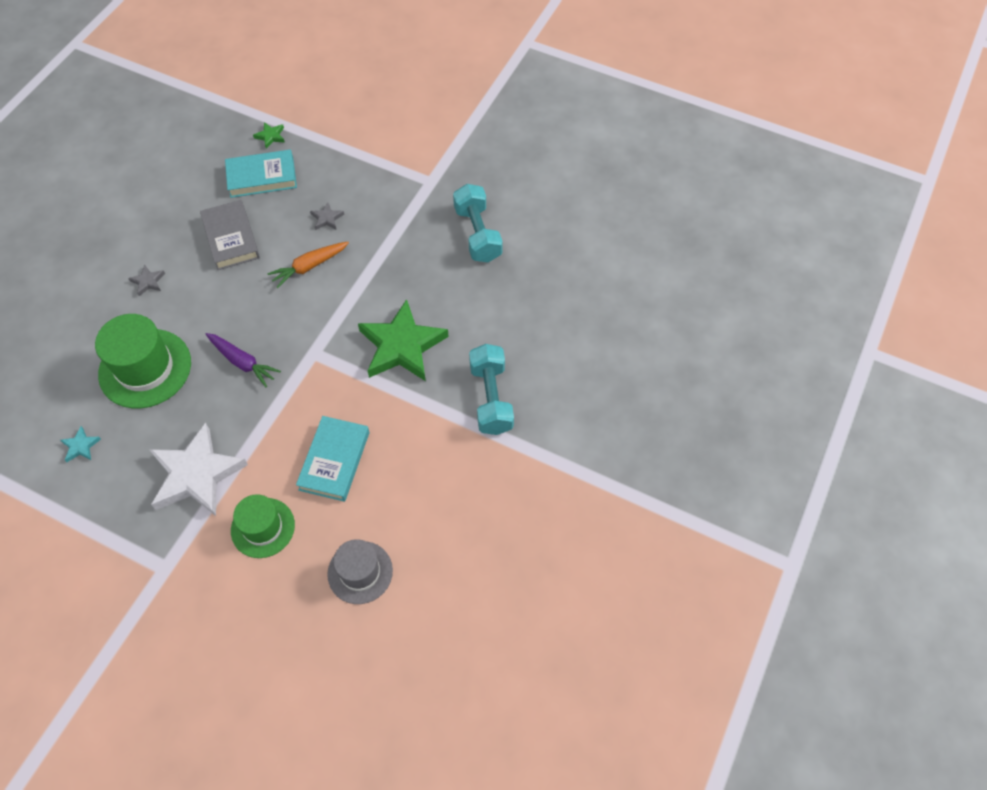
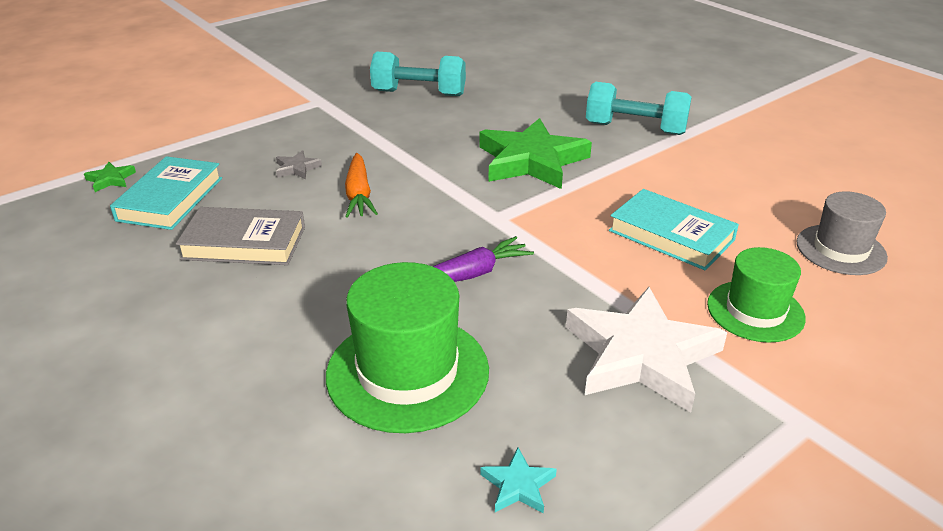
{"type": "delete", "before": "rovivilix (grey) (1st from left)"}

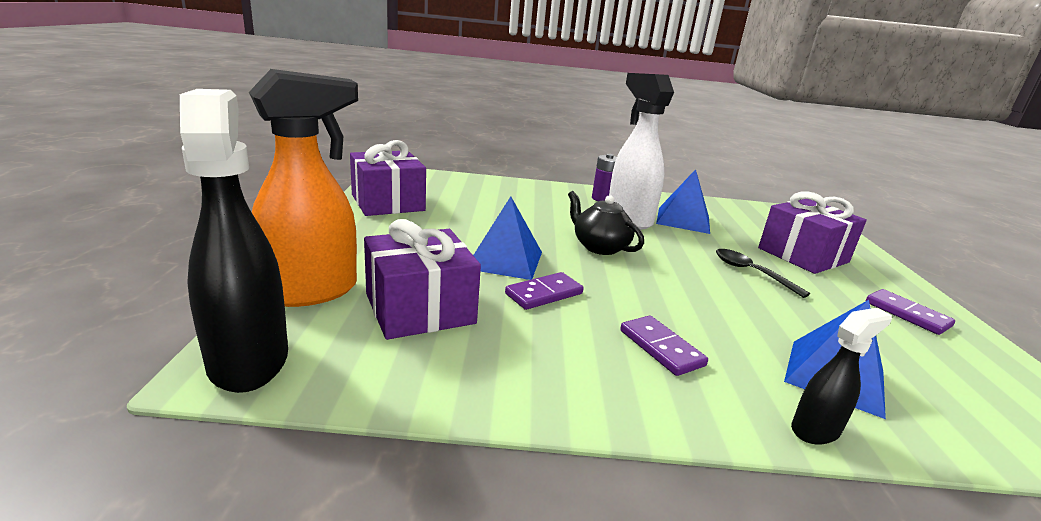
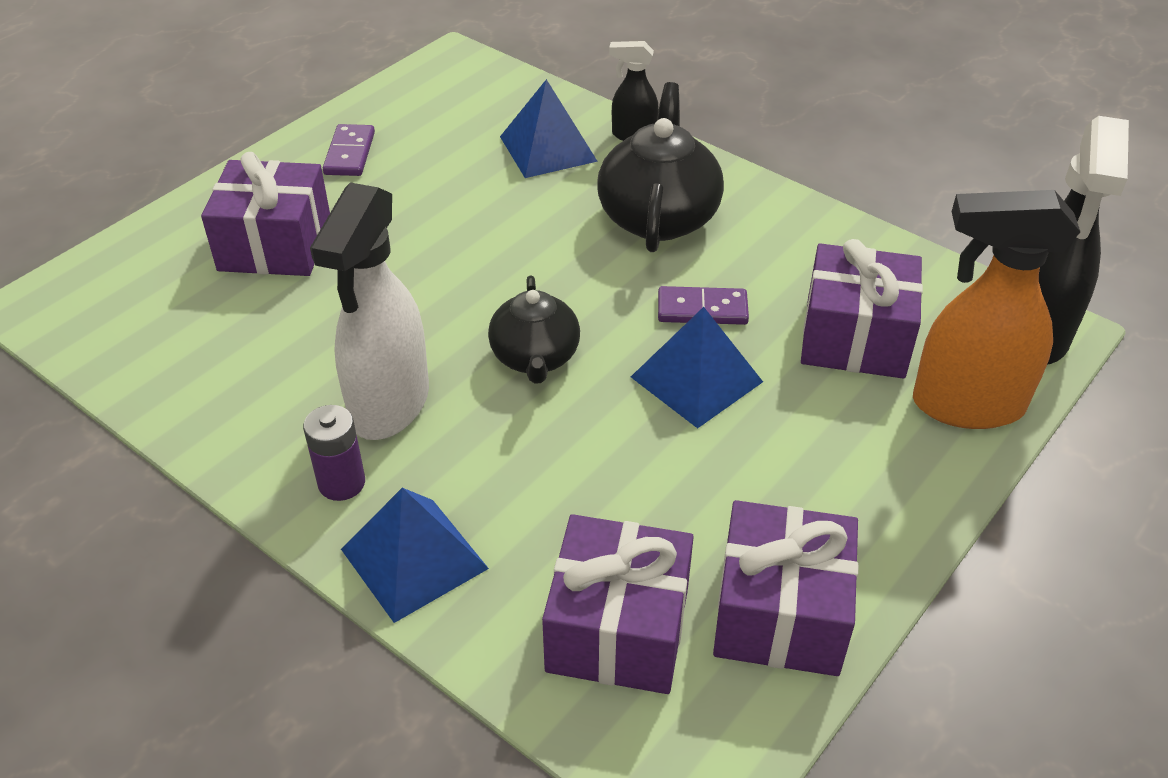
{"type": "move", "before": "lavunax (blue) (2nd from left in the first image)", "after": "lavunax (blue) (1st from left)"}
{"type": "delete", "before": "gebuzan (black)"}
{"type": "replace", "before": "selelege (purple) (2nd from left)", "after": "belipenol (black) (2nd from left)"}
{"type": "insert", "after": "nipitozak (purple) (2nd from left)"}

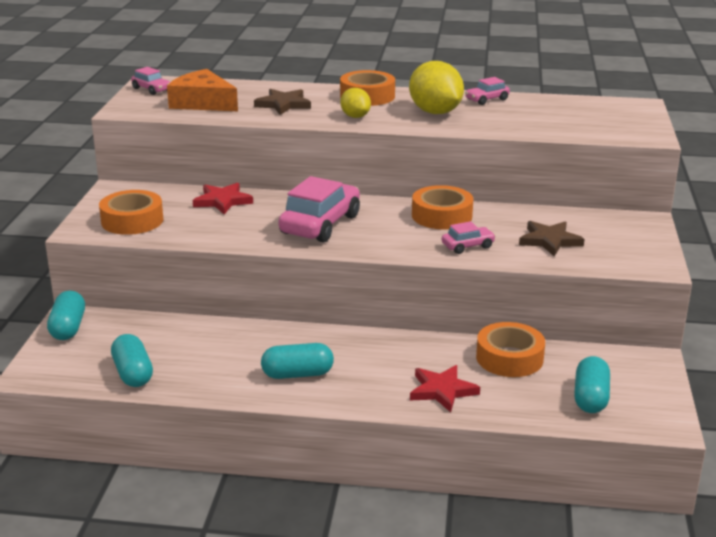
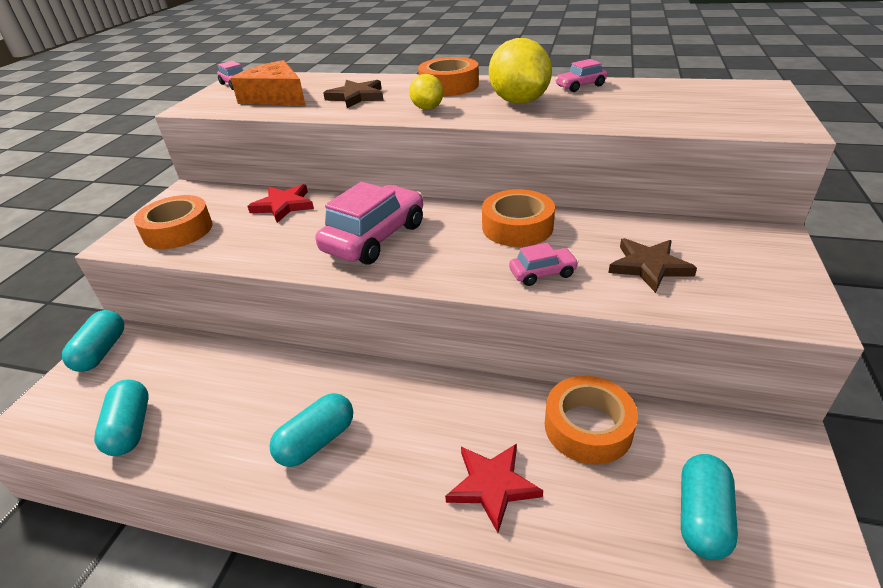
{"type": "rotate", "before": "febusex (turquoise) (3rd from left)", "turn": -45}

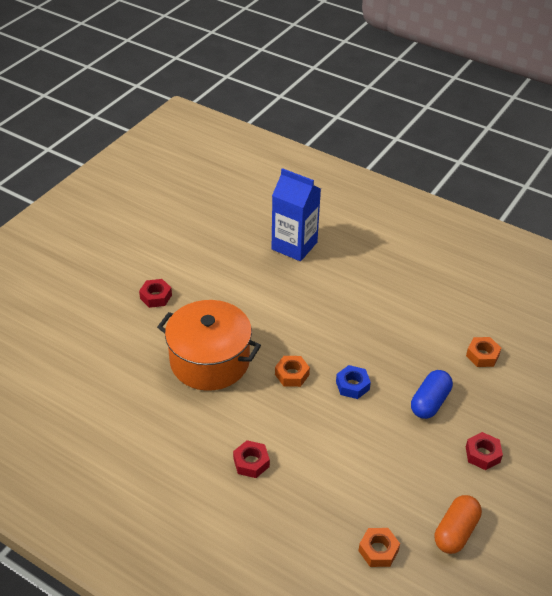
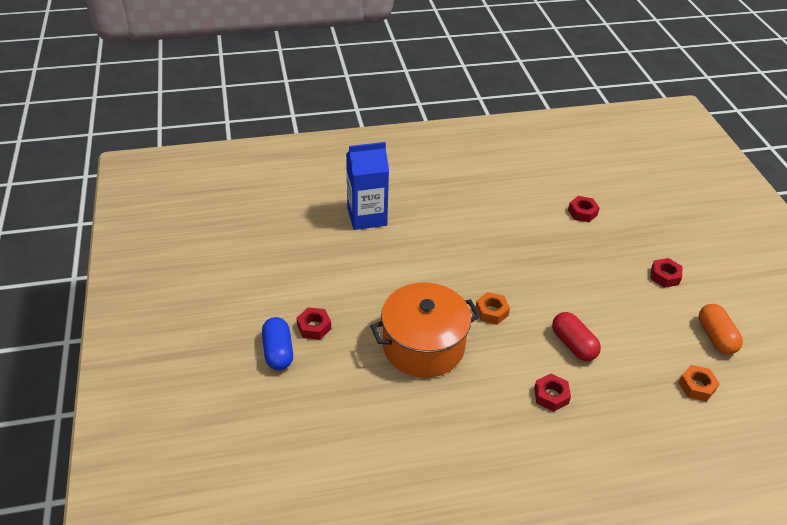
{"type": "recolor", "before": "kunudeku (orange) (3rd from left)", "after": "kunudeku (red) (3rd from left)"}
{"type": "delete", "before": "kunudeku (blue)"}
{"type": "move", "before": "febusex (blue)"}
{"type": "insert", "after": "febusex (red)"}

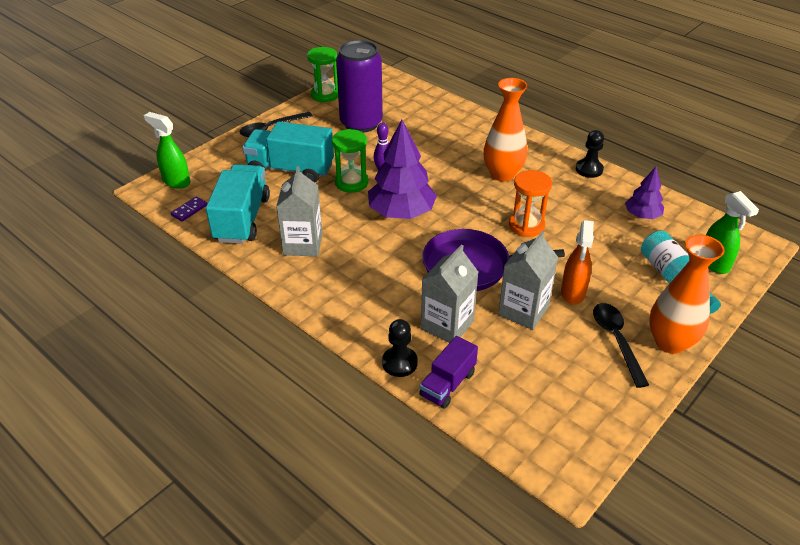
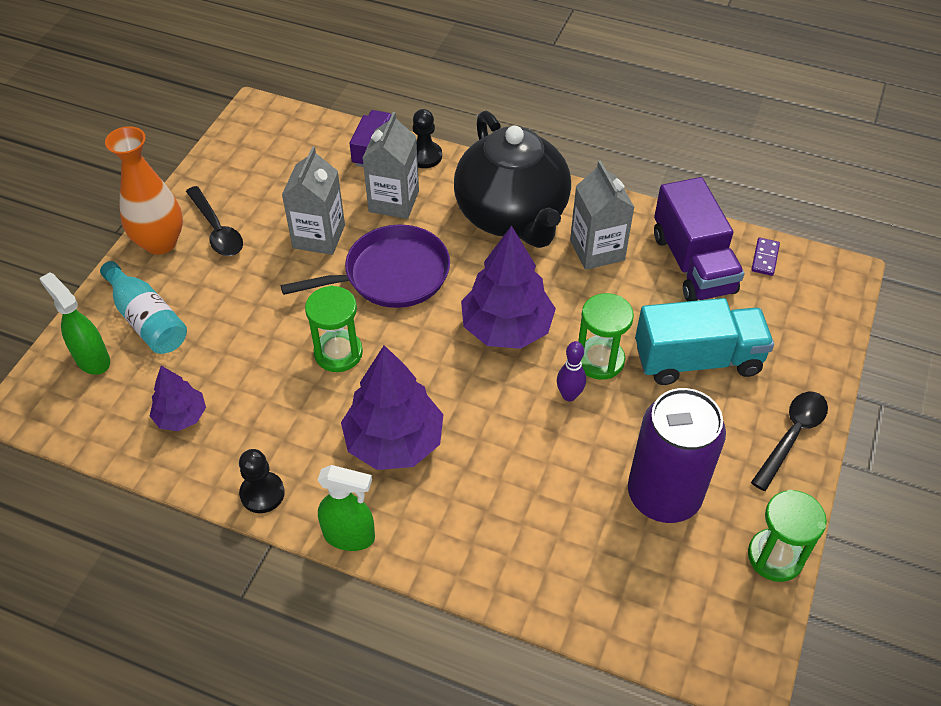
{"type": "replace", "before": "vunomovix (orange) (1st from left)", "after": "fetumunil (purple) (2nd from left)"}
{"type": "move", "before": "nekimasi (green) (1st from left in the first image)", "after": "nekimasi (green) (2nd from left)"}
{"type": "recolor", "before": "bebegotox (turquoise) (1st from left)", "after": "bebegotox (purple) (2nd from left)"}
{"type": "recolor", "before": "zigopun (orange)", "after": "zigopun (green) (1st from left)"}
{"type": "delete", "before": "nekimasi (orange)"}
{"type": "insert", "after": "belipenol (black)"}

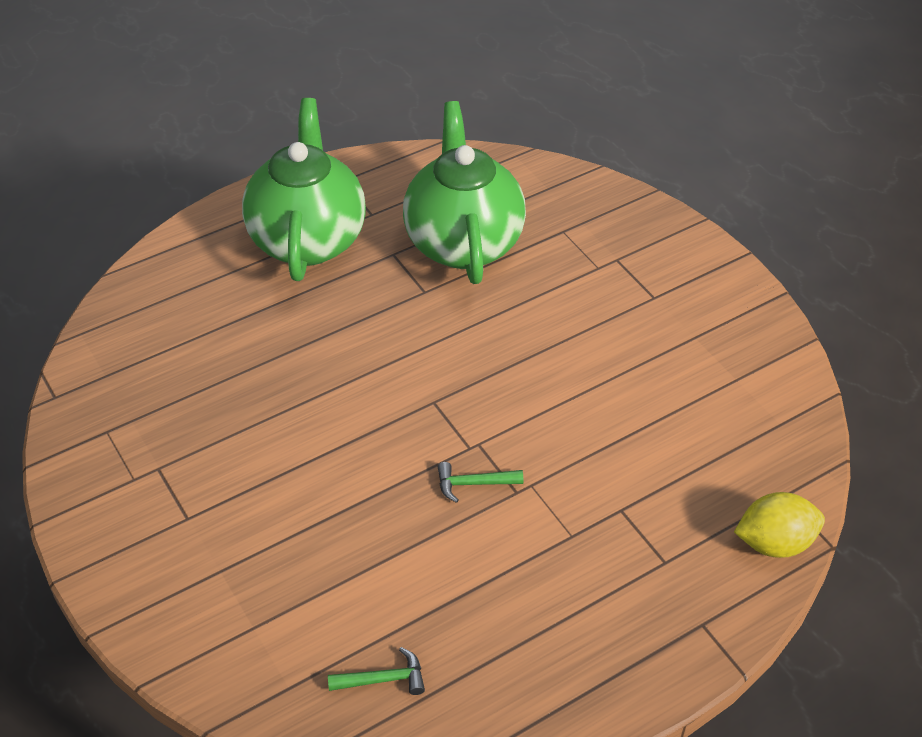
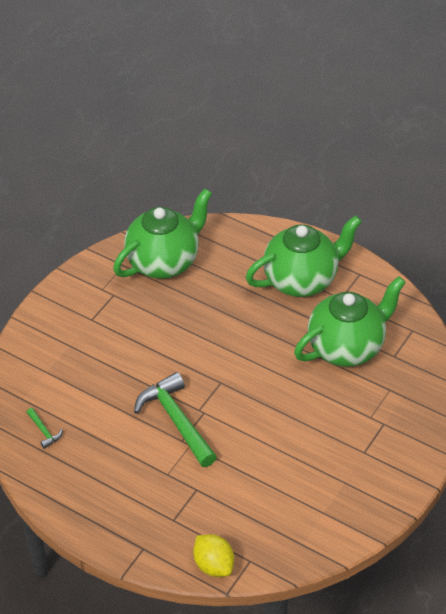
{"type": "resize", "before": "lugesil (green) (2nd from left)", "scale": 2.29}
{"type": "insert", "after": "belipenol (green) (1st from left)"}

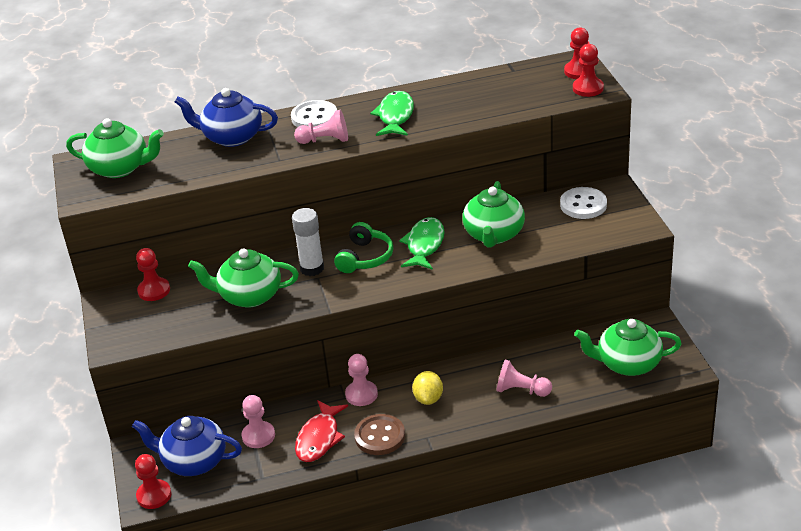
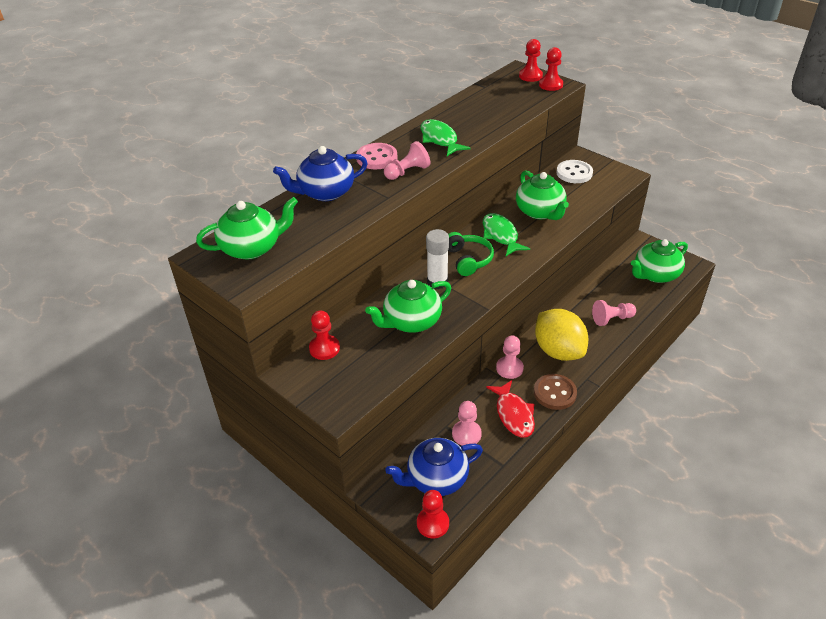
{"type": "recolor", "before": "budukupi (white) (1st from left)", "after": "budukupi (pink)"}
{"type": "resize", "before": "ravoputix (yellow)", "scale": 1.91}

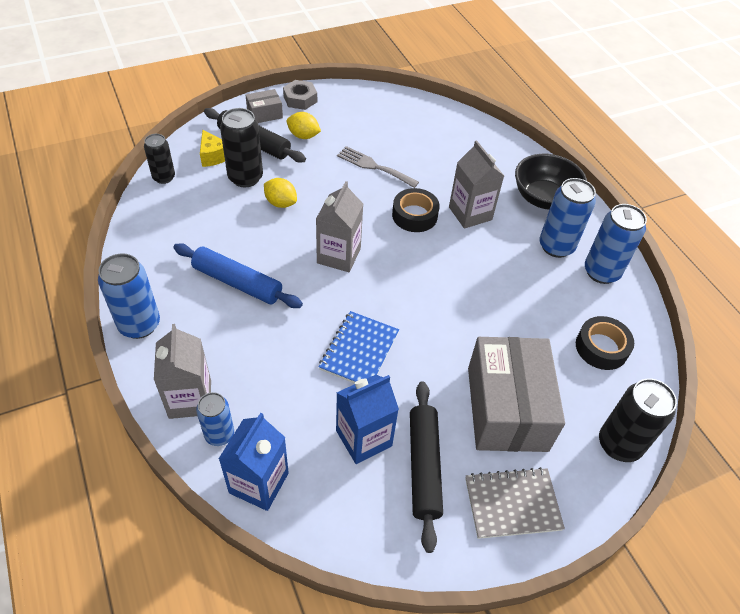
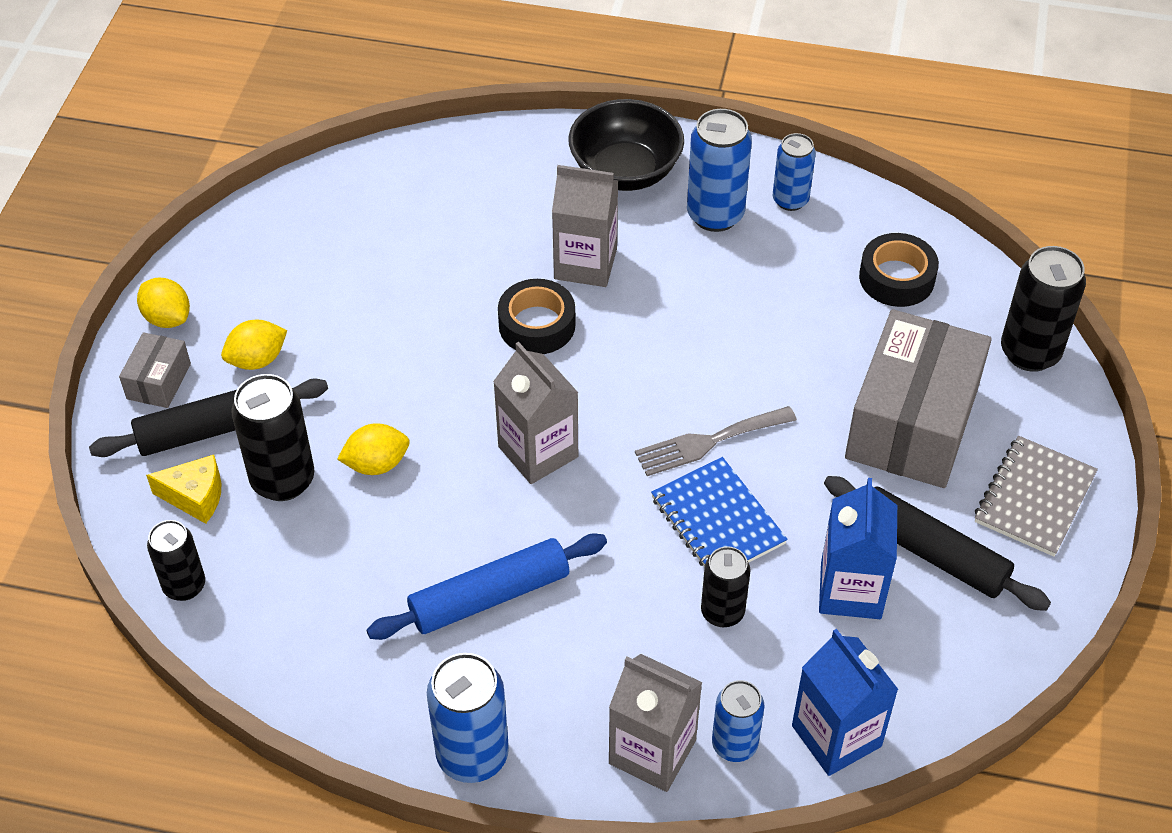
{"type": "replace", "before": "kunudeku (grey)", "after": "ravoputix (yellow) (1st from left)"}
{"type": "move", "before": "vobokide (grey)"}
{"type": "resize", "before": "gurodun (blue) (4th from left)", "scale": 0.64}
{"type": "rotate", "before": "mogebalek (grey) (2nd from left)", "turn": 75}
{"type": "insert", "after": "gurodun (black) (3rd from left)"}

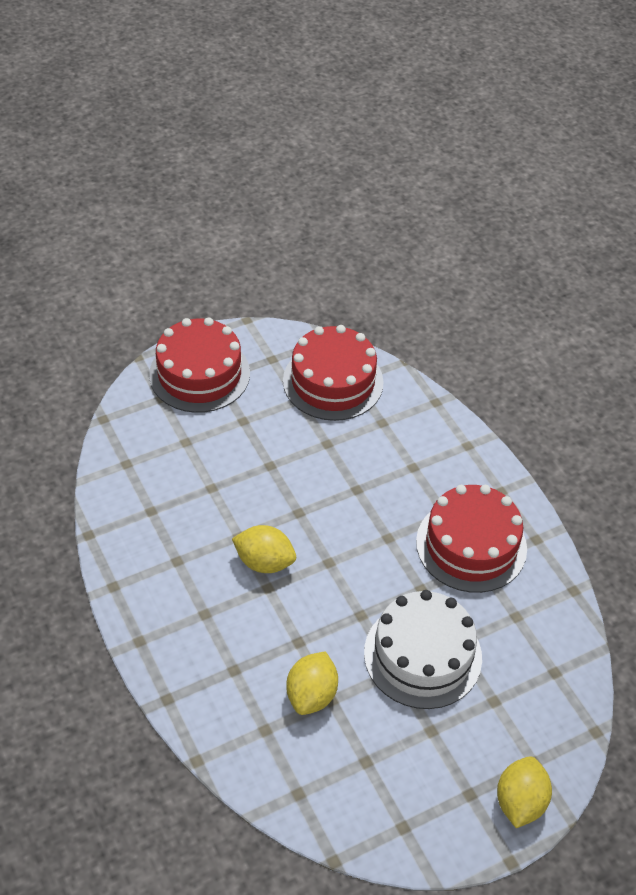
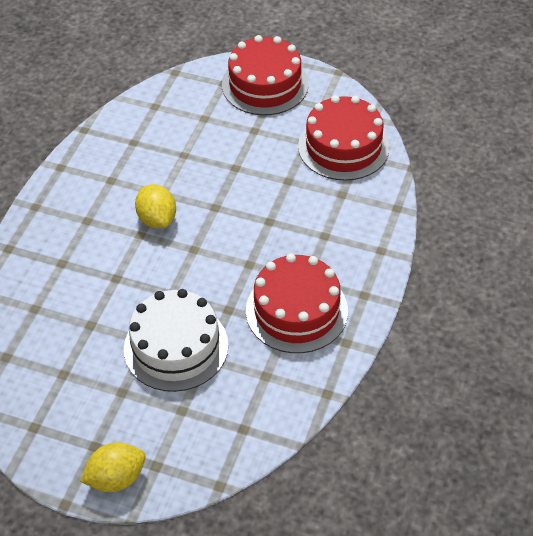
{"type": "delete", "before": "ravoputix (yellow) (2nd from left)"}

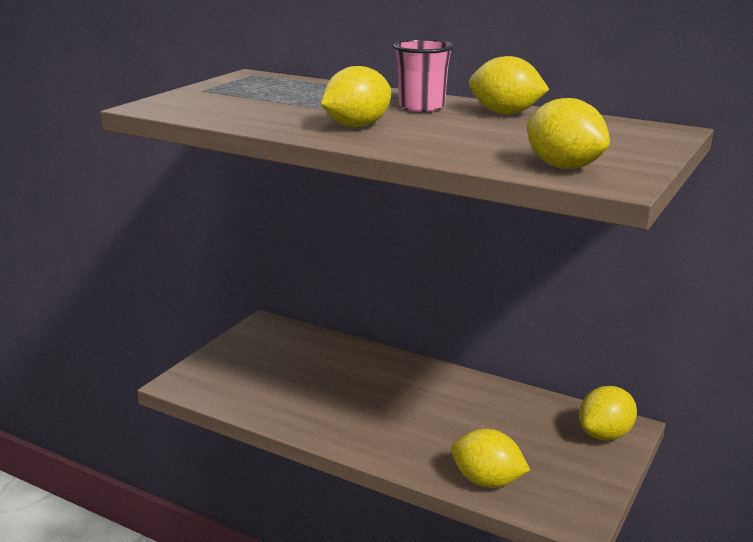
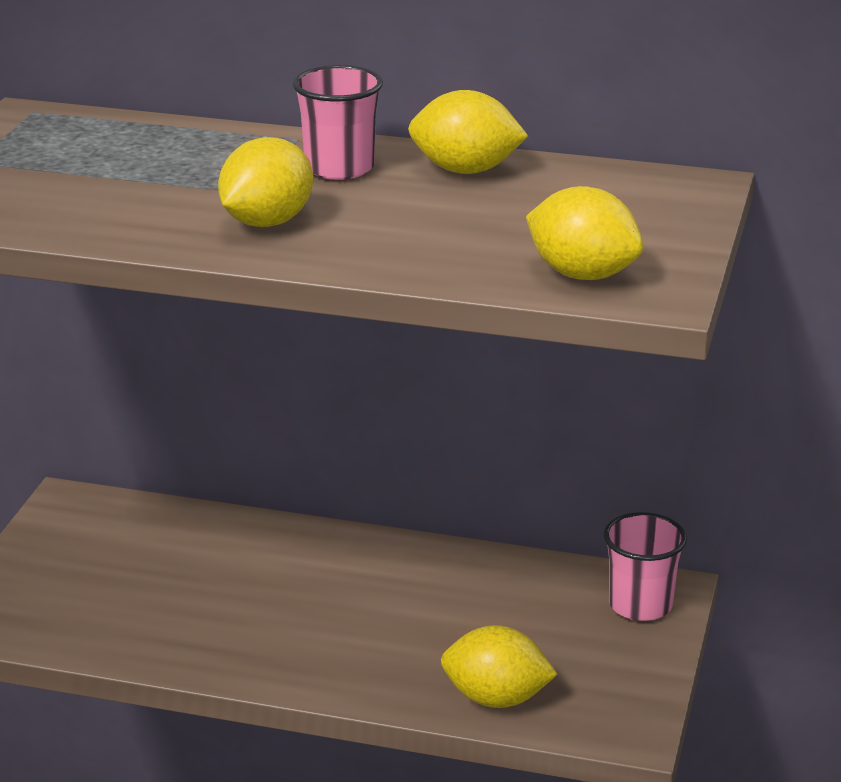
{"type": "replace", "before": "ravoputix (yellow) (5th from left)", "after": "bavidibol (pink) (2nd from left)"}

